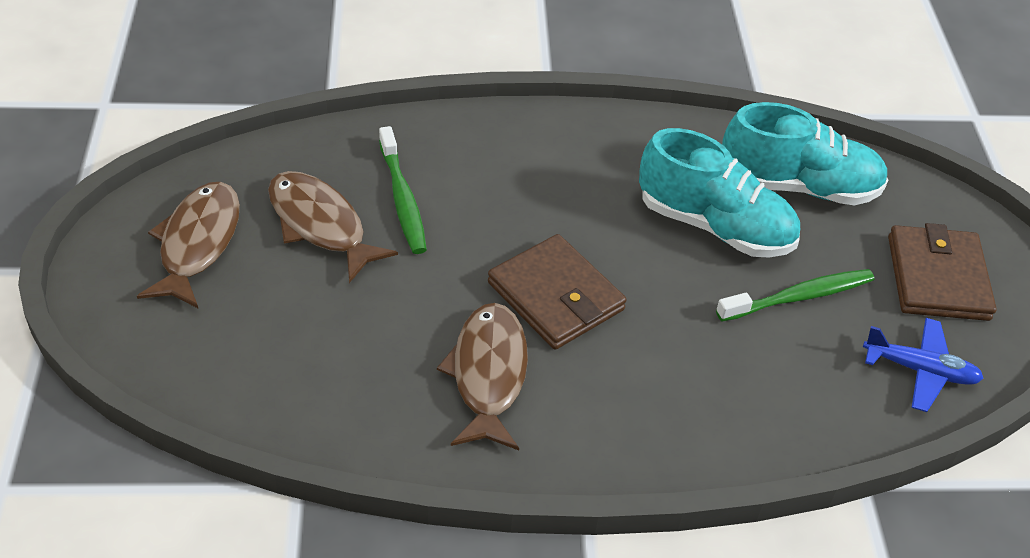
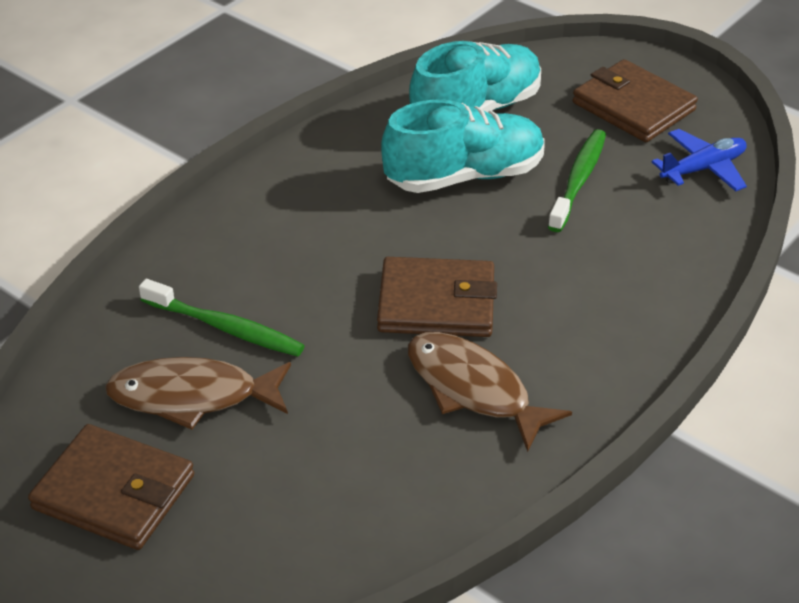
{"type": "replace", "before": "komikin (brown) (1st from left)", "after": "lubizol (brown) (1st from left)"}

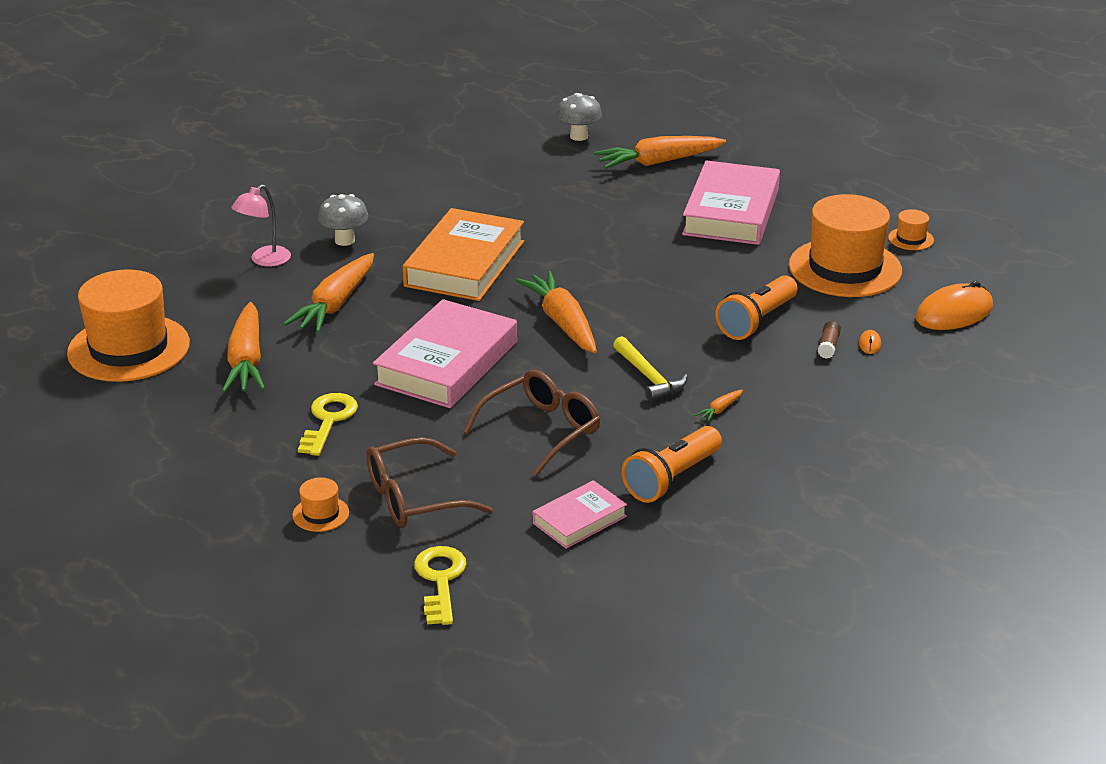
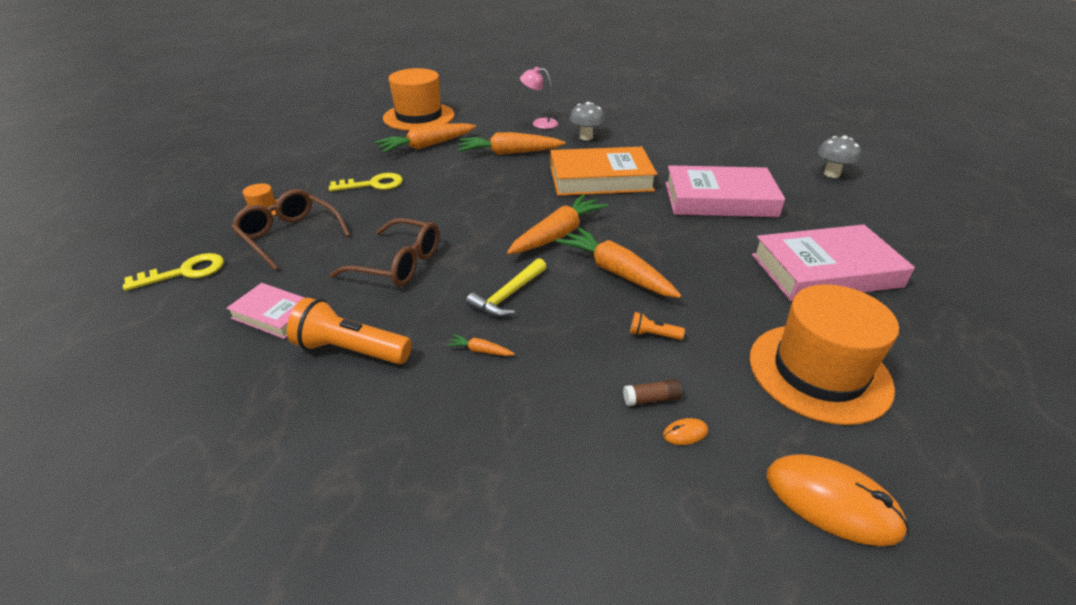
{"type": "move", "before": "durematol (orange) (4th from left in the first image)", "after": "durematol (orange) (5th from left)"}
{"type": "delete", "before": "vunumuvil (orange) (4th from left)"}
{"type": "resize", "before": "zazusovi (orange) (2nd from left)", "scale": 0.47}
{"type": "move", "before": "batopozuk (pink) (1st from left in the first image)", "after": "batopozuk (pink) (2nd from left)"}

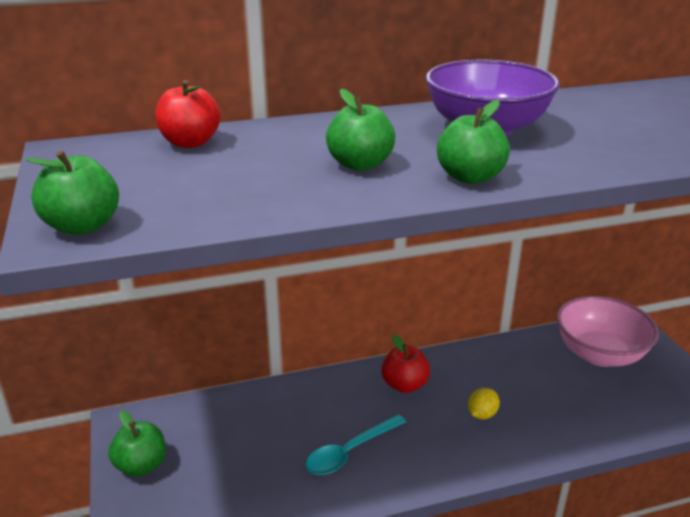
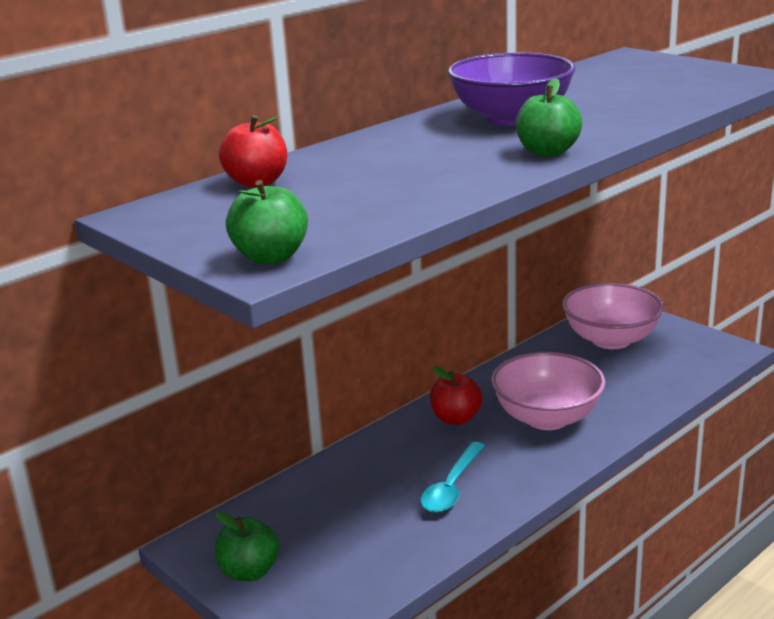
{"type": "delete", "before": "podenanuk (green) (3rd from left)"}
{"type": "replace", "before": "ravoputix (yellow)", "after": "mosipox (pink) (1st from left)"}

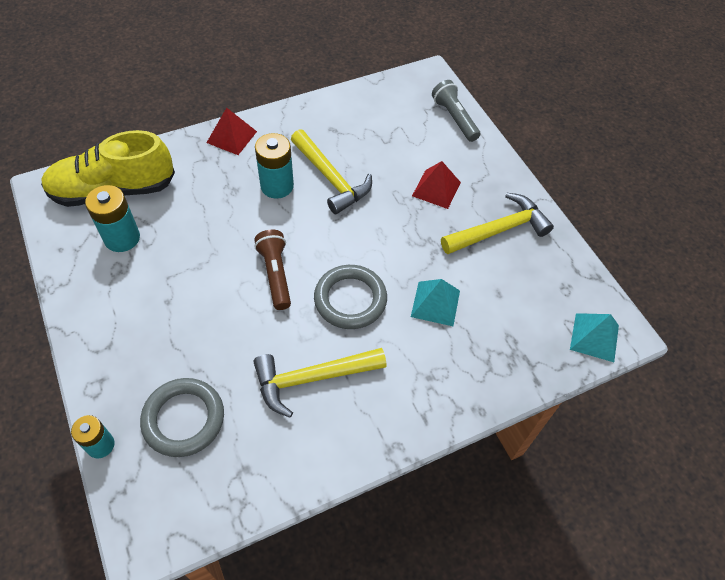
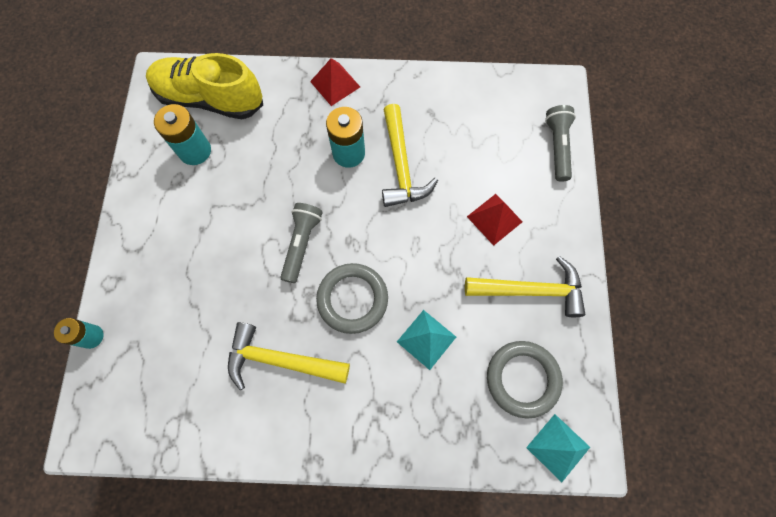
{"type": "recolor", "before": "zazusovi (brown)", "after": "zazusovi (grey) (1st from left)"}
{"type": "move", "before": "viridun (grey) (1st from left in the first image)", "after": "viridun (grey) (2nd from left)"}

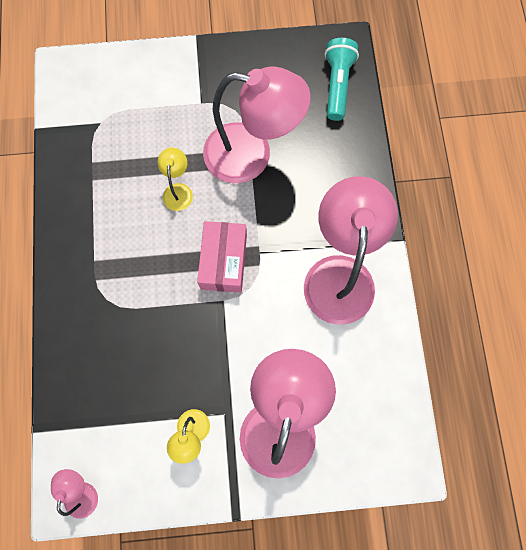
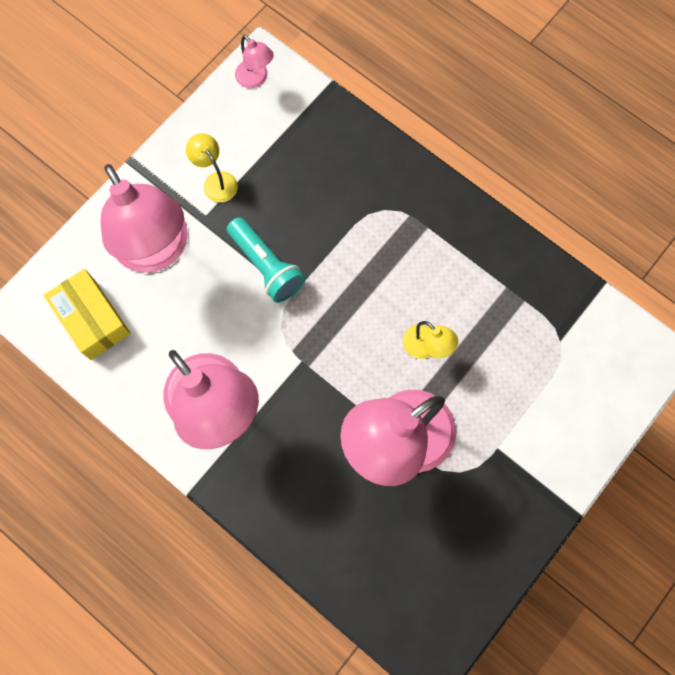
{"type": "move", "before": "zazusovi (turquoise)"}
{"type": "delete", "before": "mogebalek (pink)"}
{"type": "insert", "after": "mogebalek (yellow)"}

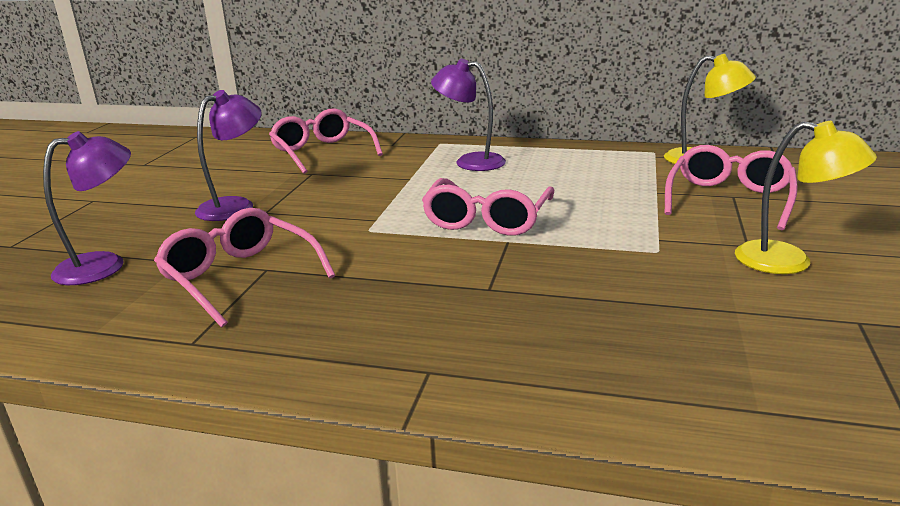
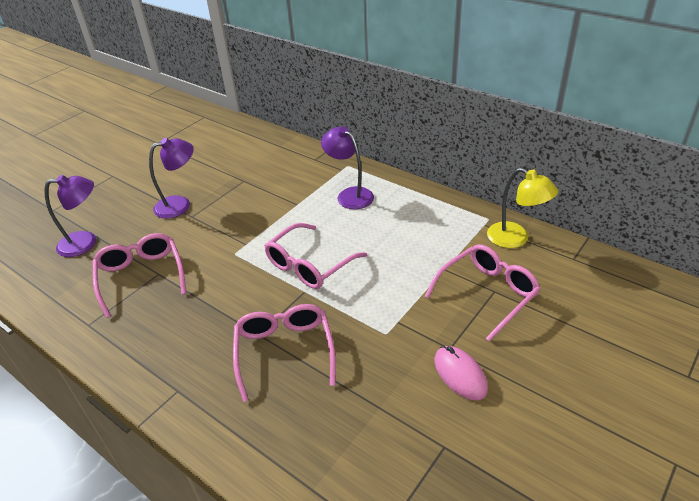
{"type": "move", "before": "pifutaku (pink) (2nd from left)"}
{"type": "replace", "before": "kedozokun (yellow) (2nd from left)", "after": "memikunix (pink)"}

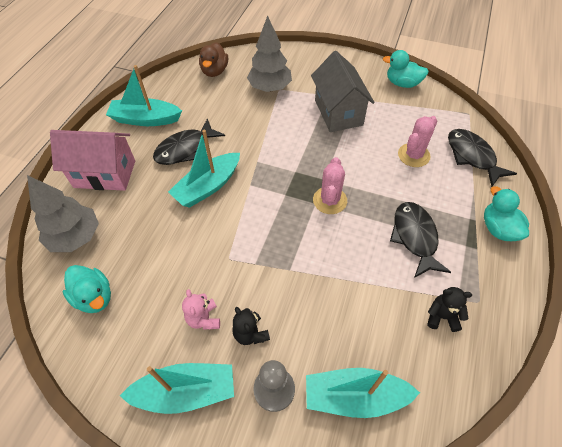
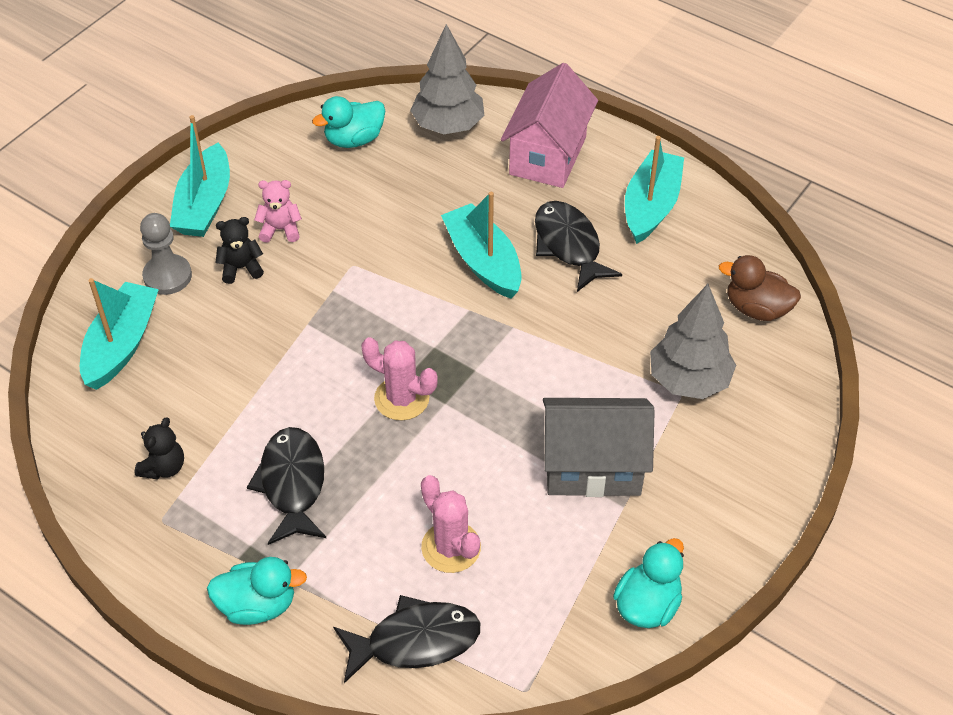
{"type": "rotate", "before": "komikin (black) (2nd from left in the first image)", "turn": -105}

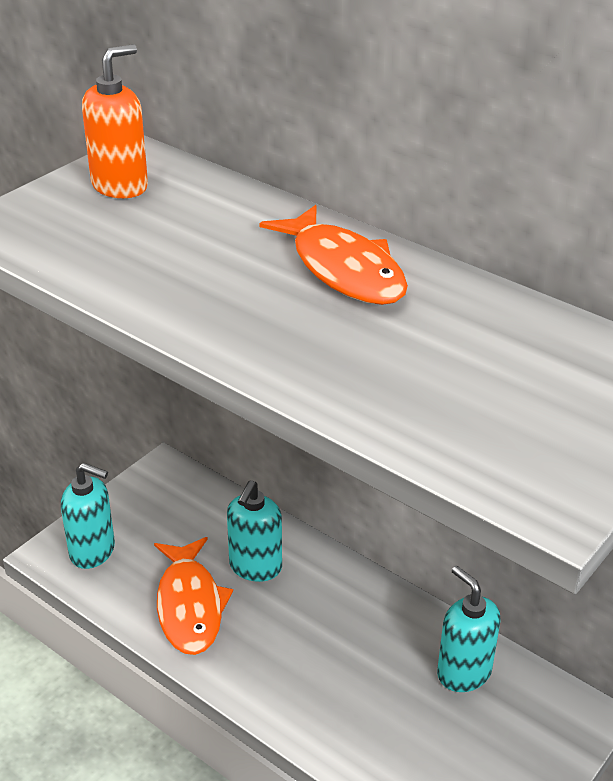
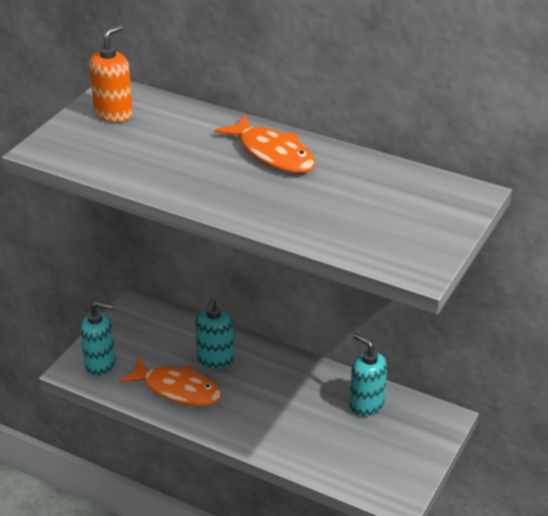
{"type": "rotate", "before": "komikin (orange) (1st from left)", "turn": -45}

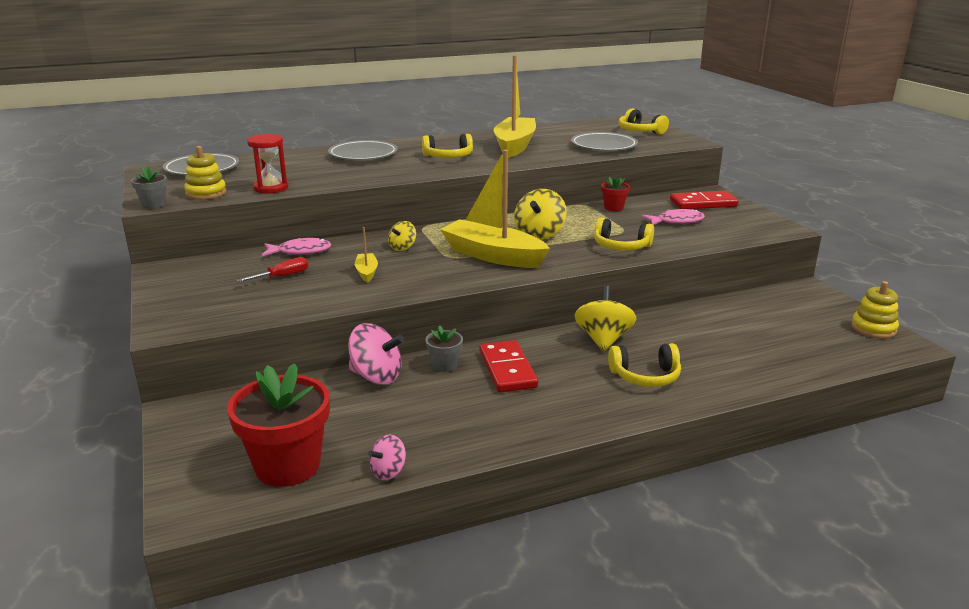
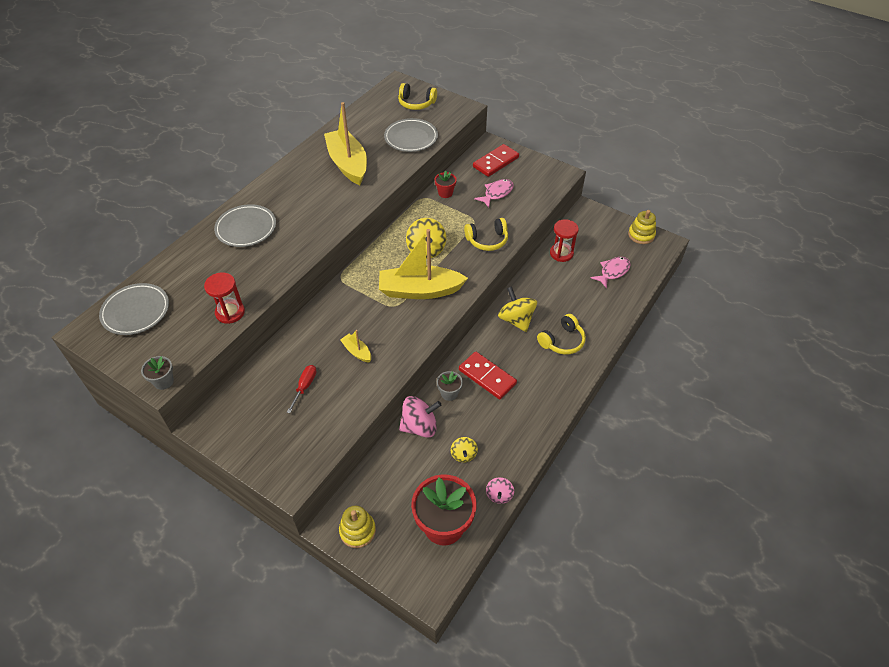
{"type": "delete", "before": "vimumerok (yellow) (1st from left)"}
{"type": "move", "before": "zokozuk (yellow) (1st from left)"}
{"type": "move", "before": "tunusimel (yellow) (1st from left in the first image)", "after": "tunusimel (yellow) (2nd from left)"}
{"type": "move", "before": "komikin (pink) (1st from left in the first image)", "after": "komikin (pink) (2nd from left)"}
{"type": "insert", "after": "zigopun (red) (2nd from left)"}

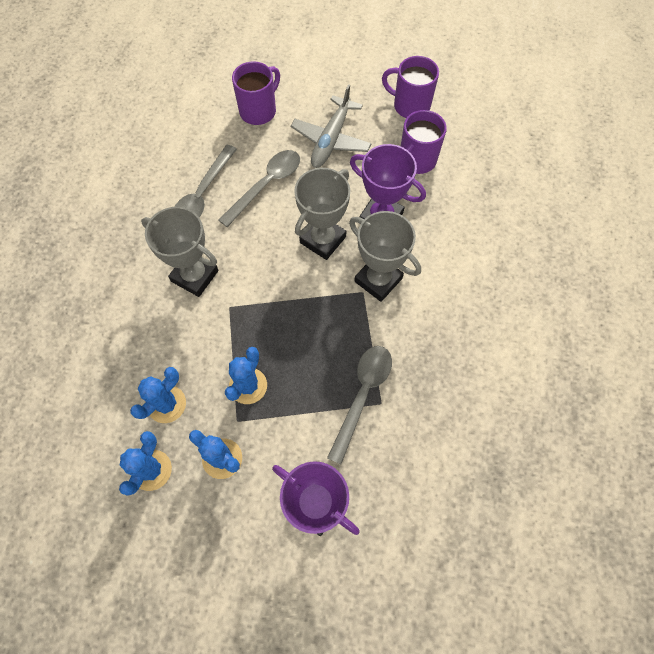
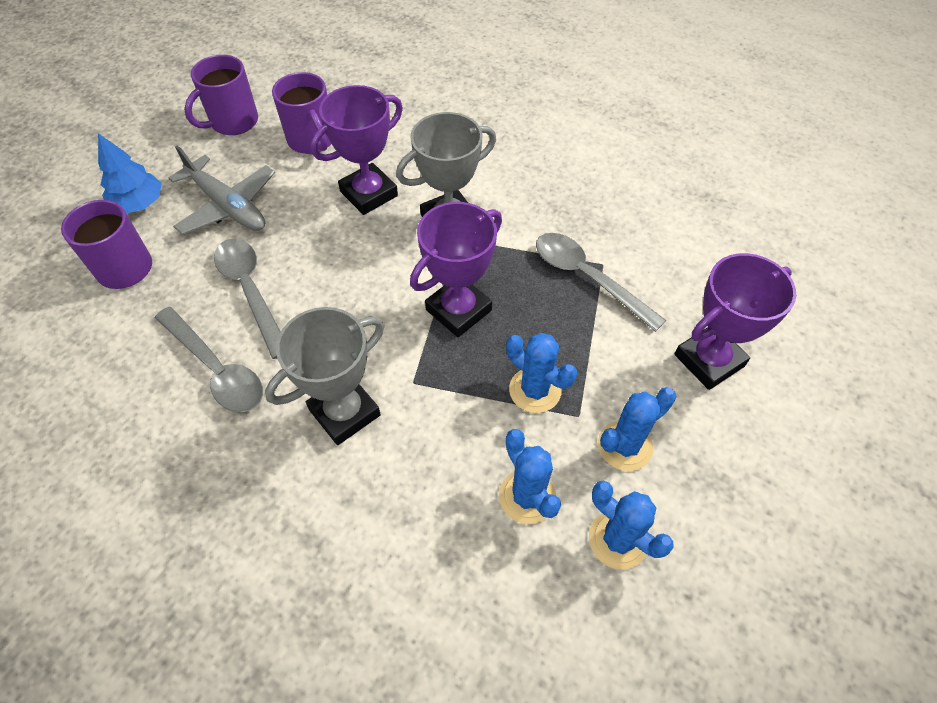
{"type": "delete", "before": "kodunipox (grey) (2nd from left)"}
{"type": "insert", "after": "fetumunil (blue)"}
{"type": "insert", "after": "kodunipox (purple) (2nd from left)"}

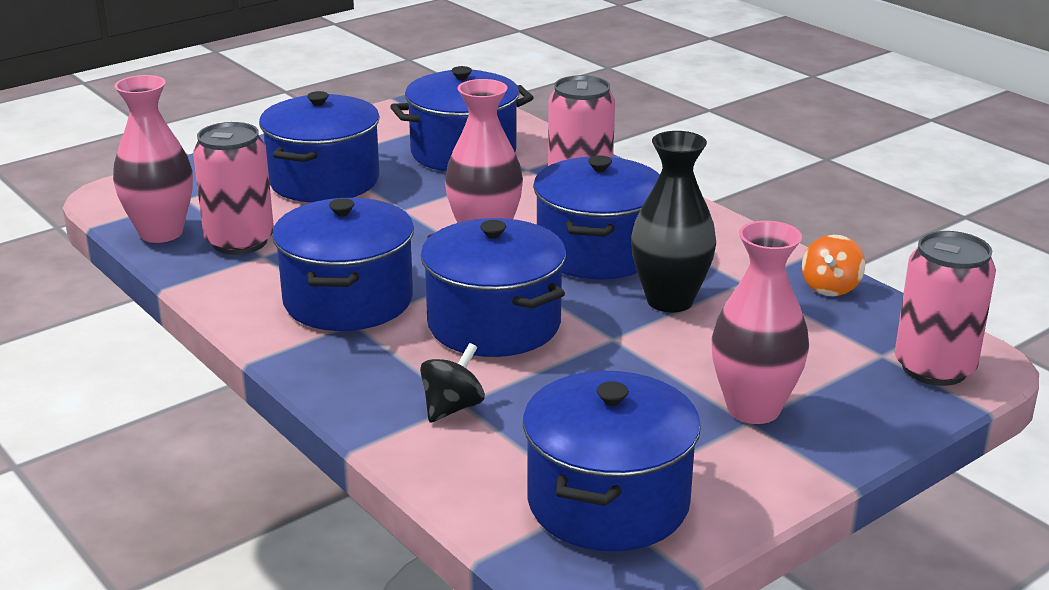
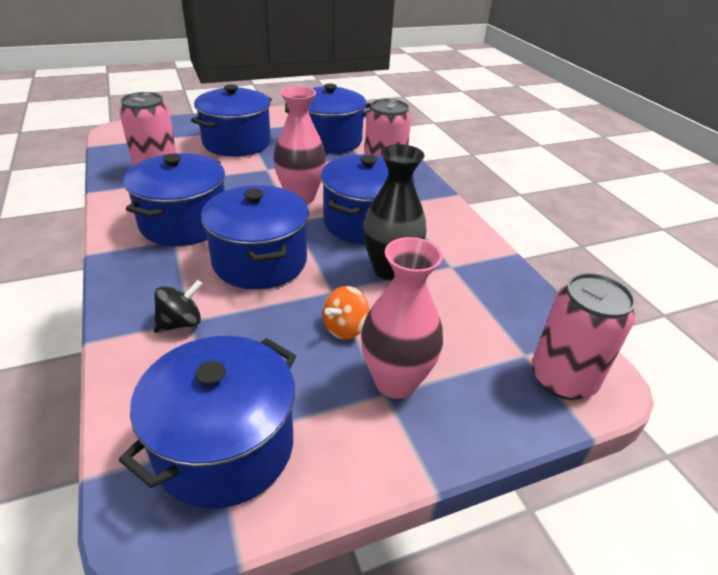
{"type": "delete", "before": "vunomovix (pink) (1st from left)"}
{"type": "move", "before": "tunusimel (orange)"}

